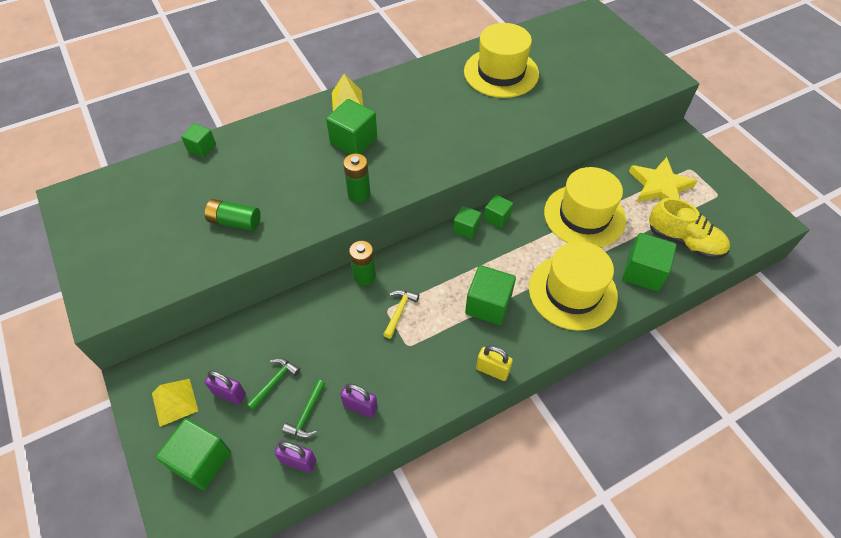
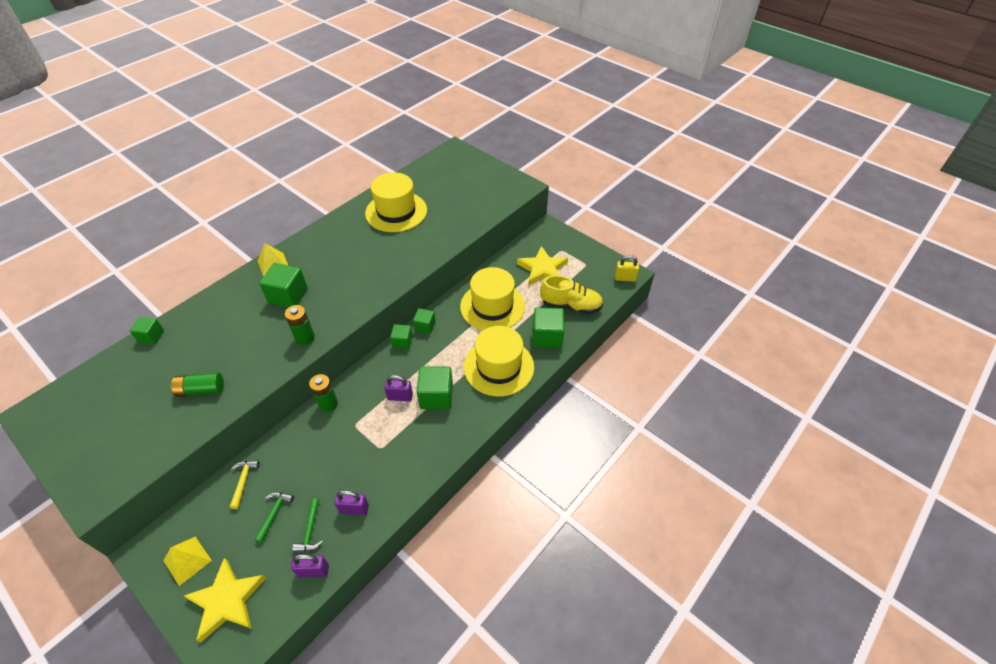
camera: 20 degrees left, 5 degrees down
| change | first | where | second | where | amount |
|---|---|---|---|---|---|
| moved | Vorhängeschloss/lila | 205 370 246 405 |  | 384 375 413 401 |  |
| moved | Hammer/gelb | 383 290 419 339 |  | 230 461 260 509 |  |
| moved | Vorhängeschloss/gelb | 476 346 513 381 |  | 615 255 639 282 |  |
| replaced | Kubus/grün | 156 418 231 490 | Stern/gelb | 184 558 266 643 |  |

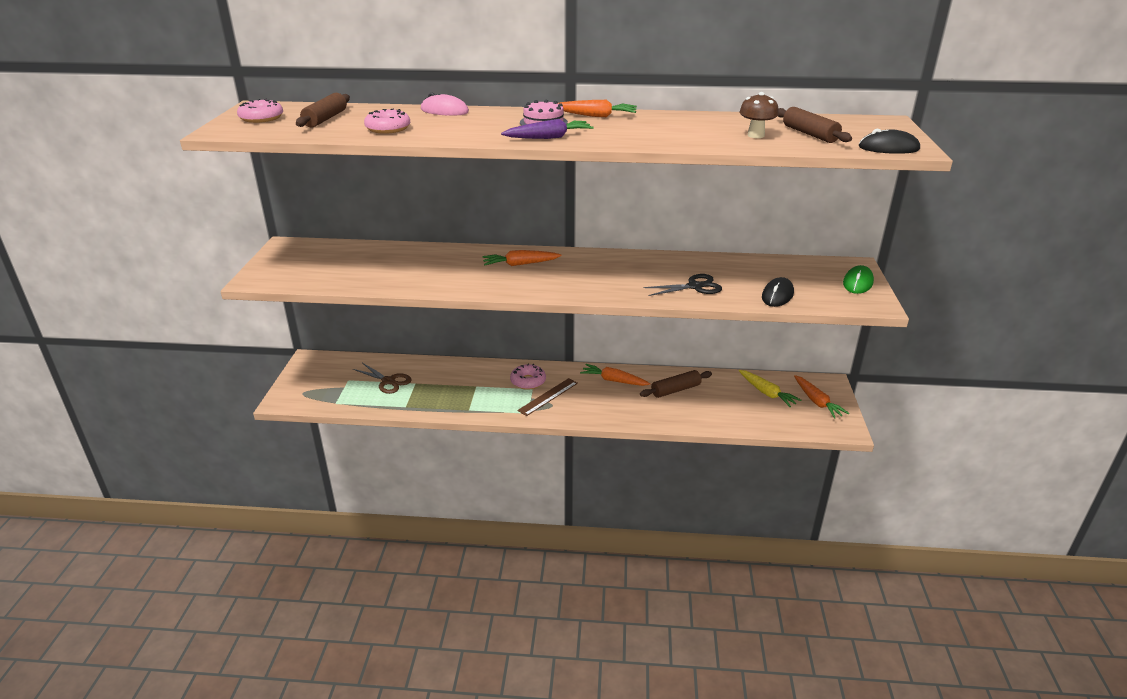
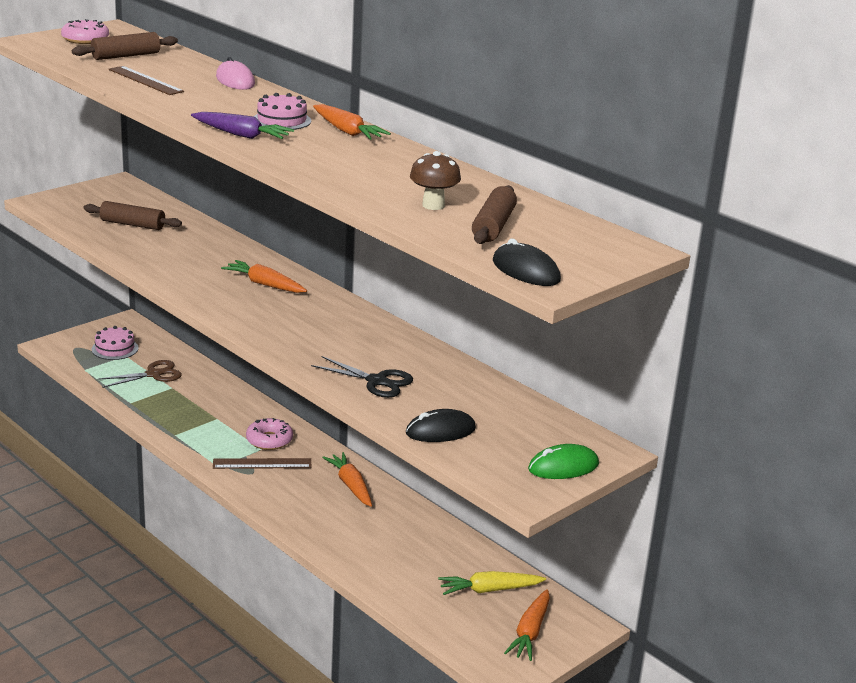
camera: 40 degrees right, 5 degrees down
| change | first | where | second | where | amount |
|---|---|---|---|---|---|
| added |  |  | Kuchen/rosa | 92 326 139 360 |  |
| moved | Nudelholz/braun | 640 370 712 398 |  | 83 201 182 230 |  |
| replaced | Donut/rosa | 364 108 410 134 | Lineal/braun | 109 66 184 95 |  |
| turned | Schere/braun | 353 363 411 394 |  | 98 360 182 388 | 105 degrees counterclockwise |
| turned | Karotte/gelb | 739 370 801 407 |  | 438 571 546 595 | 75 degrees clockwise |

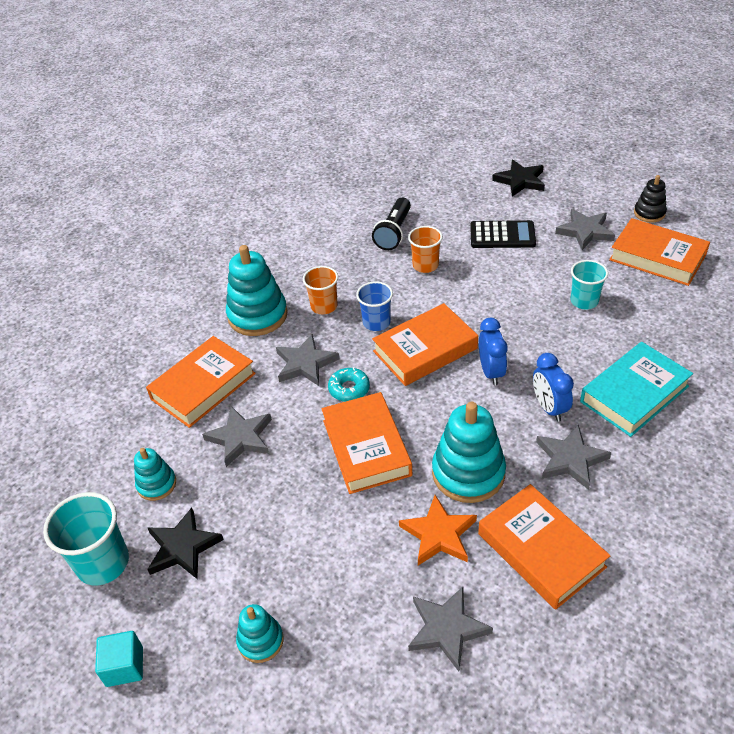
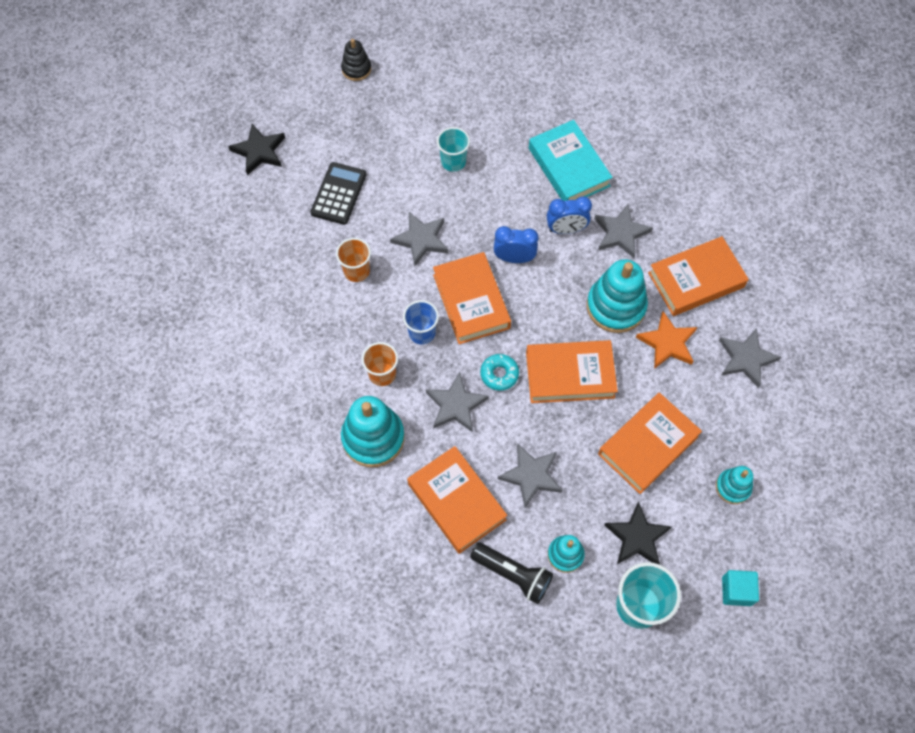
camera: 80 degrees left, 20 degrees up
| change | first | where | second | where | amount |
|---|---|---|---|---|---|
| moved | Taschenlampe/schwarz | 372 198 411 250 |  | 470 543 553 604 |  |
| moved | Stern/grau | 555 209 615 250 |  | 390 212 448 266 |  |
| moved | Buch/orange | 609 218 710 286 |  | 598 393 702 494 |  |

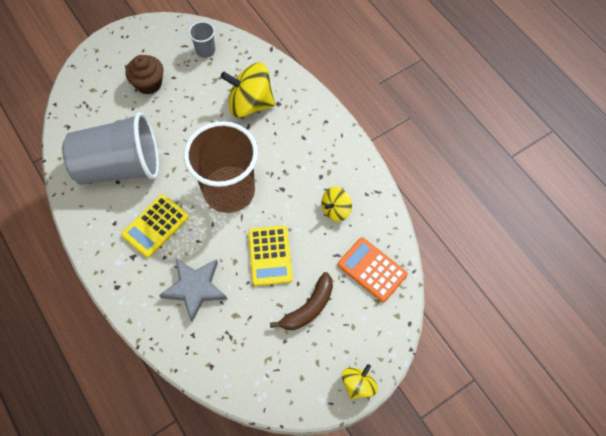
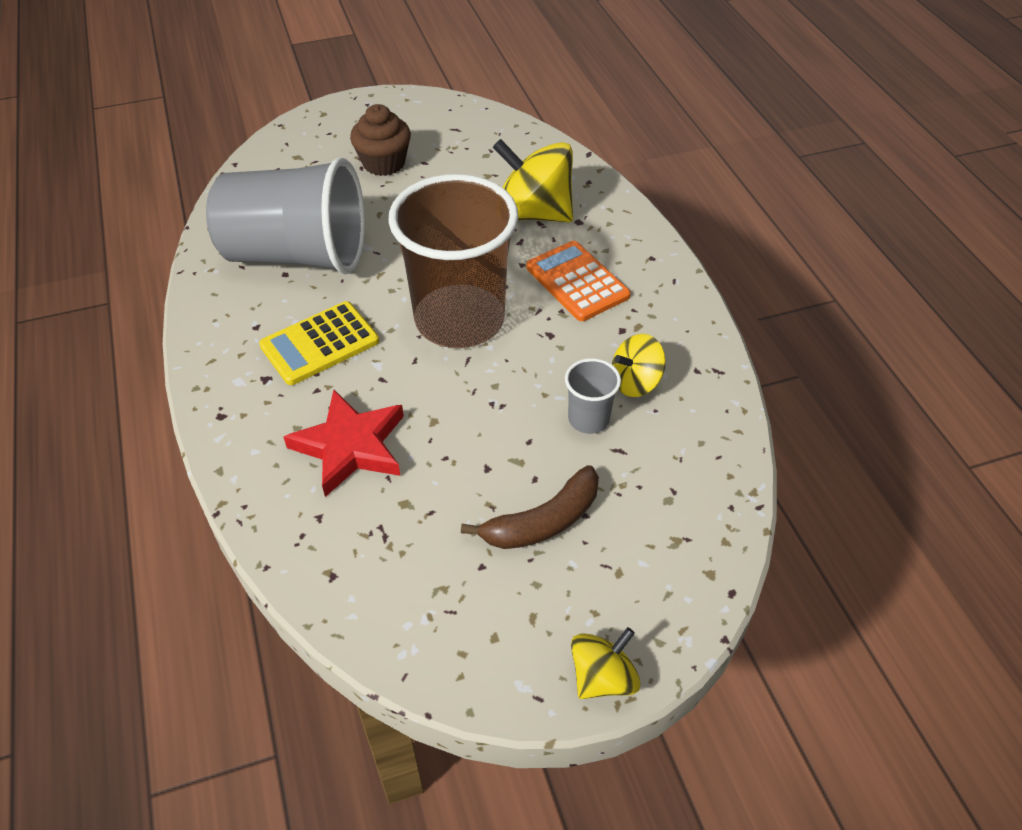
camera: 15 degrees right, 15 degrees down
| change | first | where | second | where | amount |
|---|---|---|---|---|---|
| removed | Taschenrechner/gelb | 248 225 293 286 |  |  |  |
| moved | Becher/grau | 189 21 215 58 |  | 565 358 621 434 |  |
| moved | Taschenrechner/orange | 338 237 408 302 |  | 526 241 631 321 |  |
| recoloured | Stern/grau | 159 259 228 322 | Stern/rot | 283 390 404 497 |  |

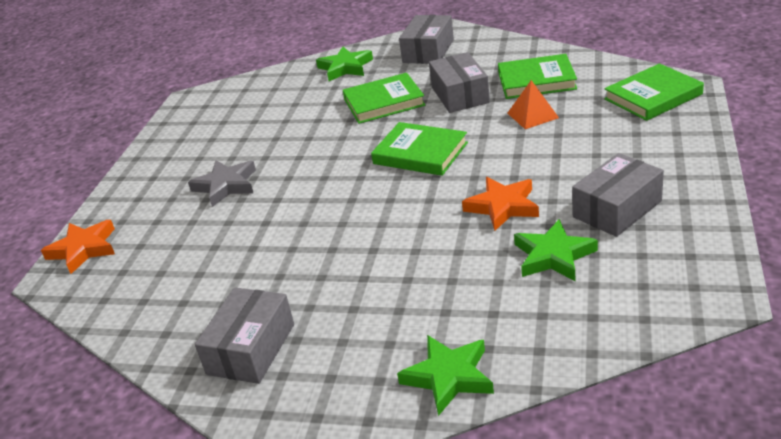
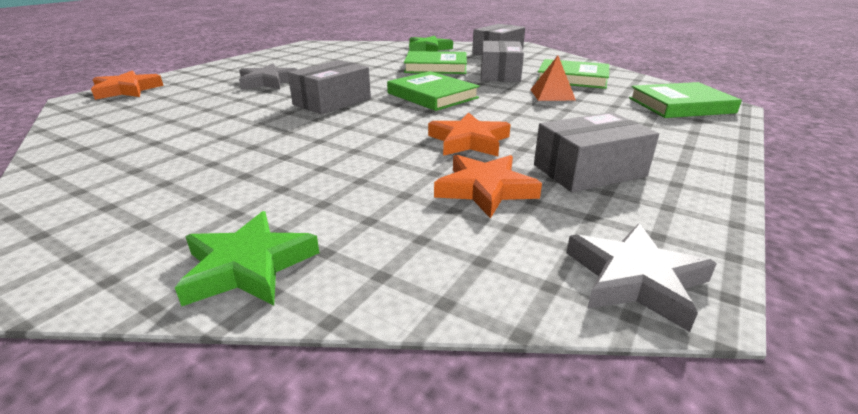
camera: 15 degrees right, 5 degrees down
| change | first | where | second | where | amount |
|---|---|---|---|---|---|
| added |  |  | Stern/grau | 566 223 717 332 |  |
| moved | Schachtel/grau | 195 287 294 384 |  | 288 60 371 114 |  |
| recoloured | Stern/grün | 514 219 598 281 | Stern/orange | 434 155 542 219 |  |

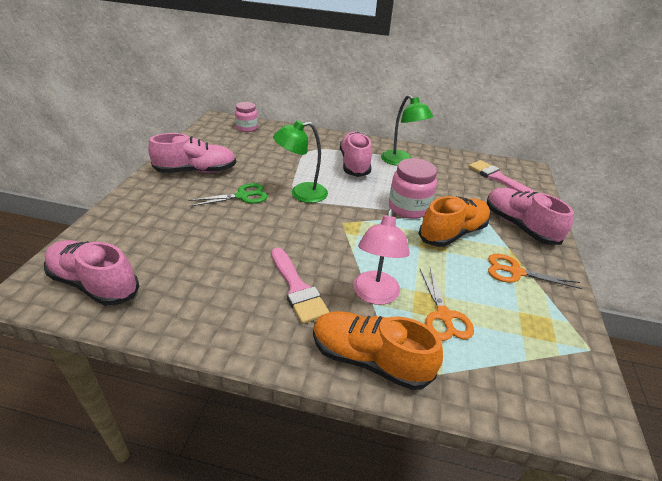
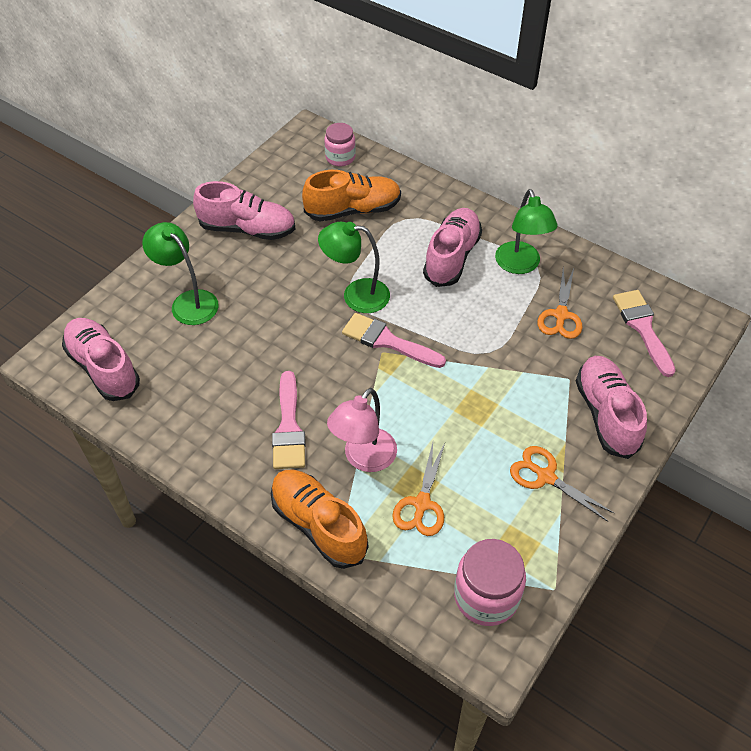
camera: 25 degrees right, 15 degrees up
| change | first | where | second | where | amount |
|---|---|---|---|---|---|
| removed | Schere/grün | 188 183 268 206 |  |  |  |
| added |  |  | Lampe/grün | 142 222 219 325 |  |
| added |  |  | Pinsel/rosa | 342 313 446 368 |  |
| added |  |  | Schere/orange | 537 268 582 339 |  |
| moved | Einmachglas/rosa | 389 158 437 219 |  | 454 539 526 626 |  |
| moved | Schuh/orange | 418 196 490 247 |  | 302 170 401 222 |  |

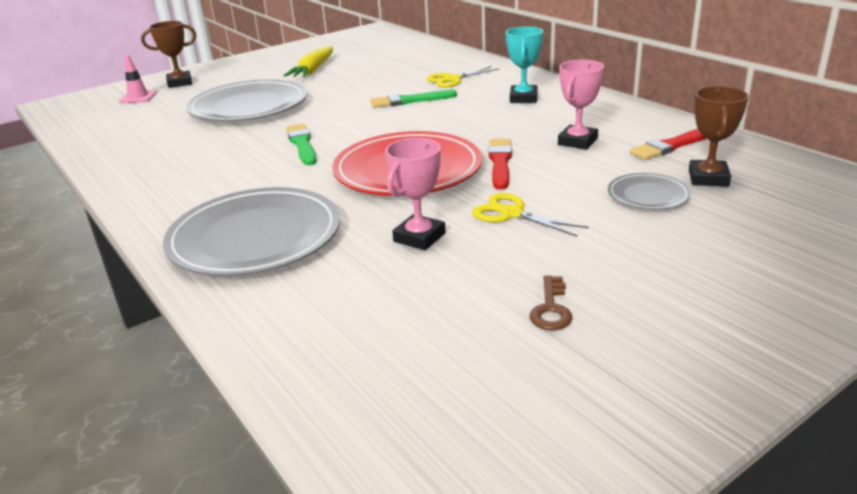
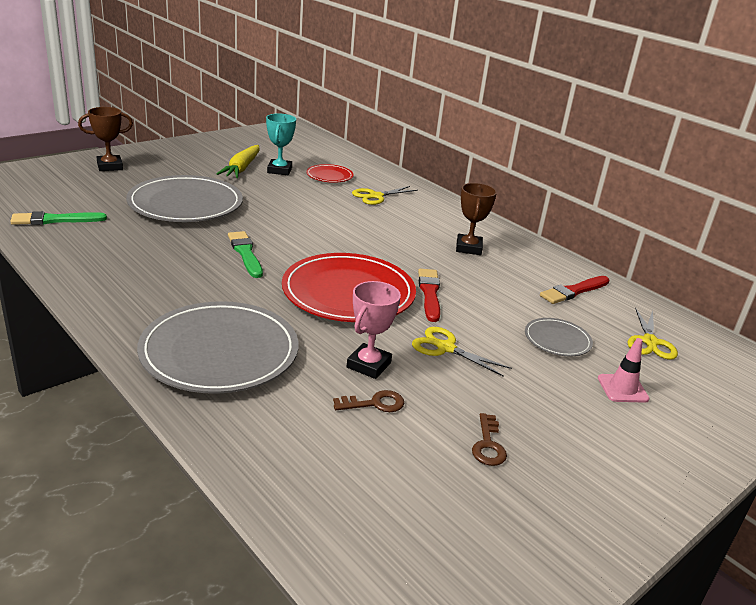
camera: 10 degrees left, 0 degrees up
| change | first | where | second | where | amount |
|---|---|---|---|---|---|
| removed | Pokal/rosa | 558 60 604 150 |  |  |  |
| added |  |  | Teller/rot | 306 164 354 183 |  |
| added |  |  | Schlüssel/braun | 333 390 404 412 |  |
| added |  |  | Schere/gelb | 628 307 678 360 |  |
| moved | Leitkegel/rosa | 119 54 157 103 |  | 598 338 650 403 |  |
| moved | Pinsel/grün | 370 90 457 108 |  | 10 211 107 225 |  |
| moved | Pokal/türkis | 506 27 543 103 |  | 266 113 296 175 |  |
| moved | Pokal/braun | 689 86 749 187 |  | 456 183 497 255 |  |

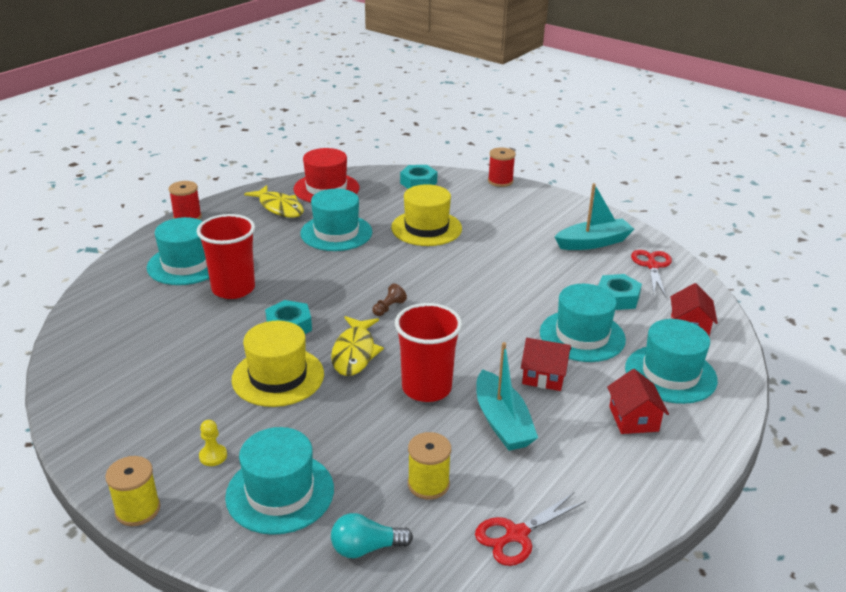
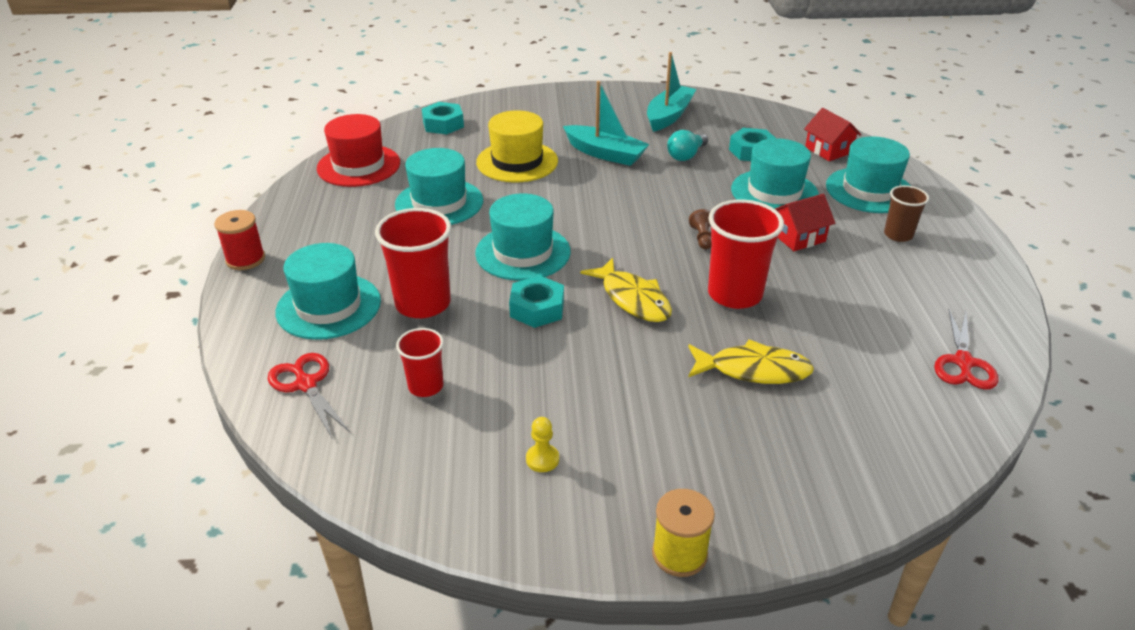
camera: 40 degrees left, 5 degrees up
| change | first | where | second | where | amount |
|---|---|---|---|---|---|
| removed | Hut/gelb | 232 321 324 407 |  |  |  |
| removed | Garnrolle/gelb | 408 432 451 500 |  |  |  |
| removed | Garnrolle/rot | 488 147 516 187 |  |  |  |
| added |  |  | Becher/rot | 396 328 444 397 |  |
| moved | Bauer/gelb | 199 420 227 466 |  | 526 417 559 472 |  |
| moved | Hut/türkis | 225 427 334 535 |  | 475 194 571 281 |  |
| moved | Fisch/gelb | 244 185 304 218 |  | 688 339 814 384 |  |
| moved | Glühbirne/türkis | 331 513 413 558 |  | 667 130 708 161 |  |
| moved | Bauer/braun | 372 284 407 316 |  | 689 209 711 250 |  |
| moved | Boot/türkis | 476 342 538 451 |  | 563 81 649 166 |  |
| moved | Schere/rot | 631 250 672 297 |  | 268 353 350 438 |  |
| replaced | Haus/rot | 607 369 669 434 | Becher/braun | 884 185 929 242 |  |

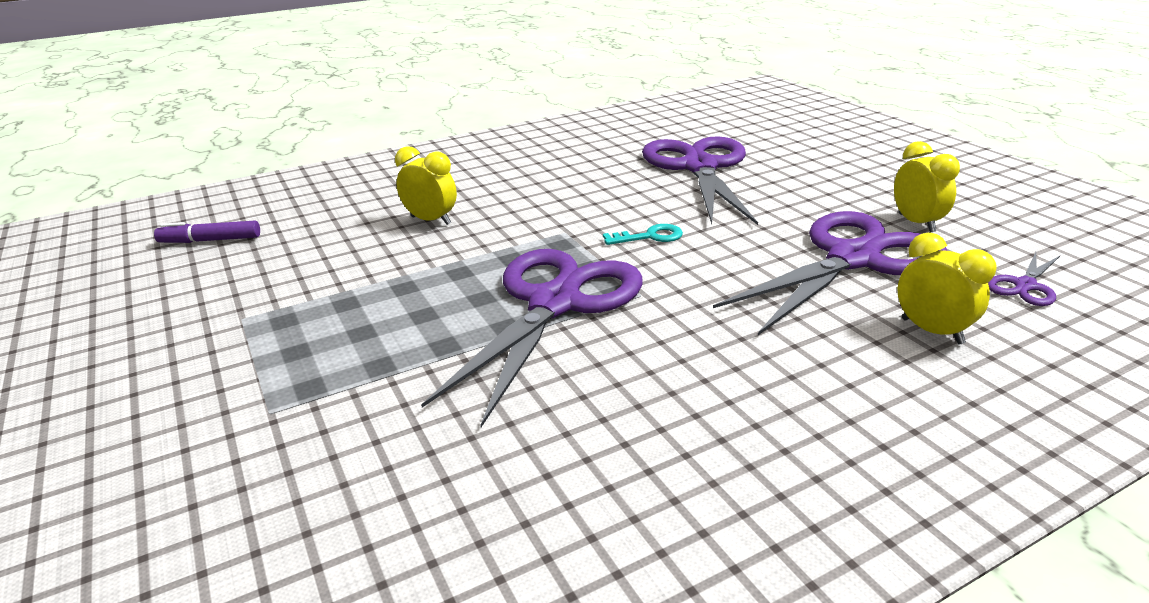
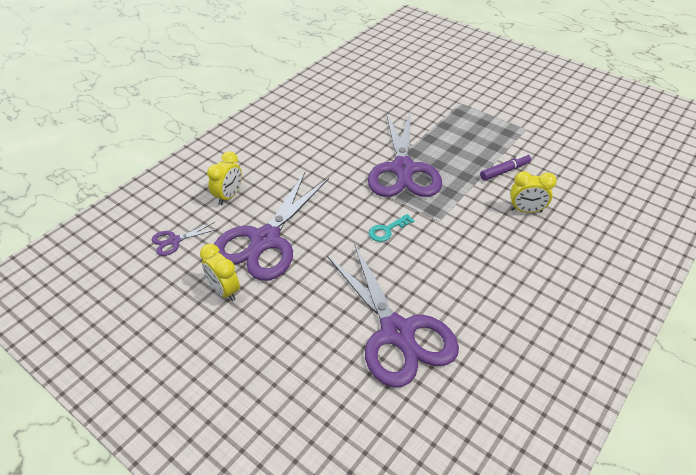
camera: 155 degrees right, 15 degrees up
| change | first | where | second | where | amount |
|---|---|---|---|---|---|
| moved | Filzstift/lila | 154 221 260 243 |  | 480 154 531 181 |  |
| turned | Wecker/gelb | 897 232 996 345 |  | 207 151 242 205 | 90 degrees counterclockwise |
| turned | Schere/lila | 988 252 1060 306 |  | 152 222 218 256 | 135 degrees counterclockwise |

